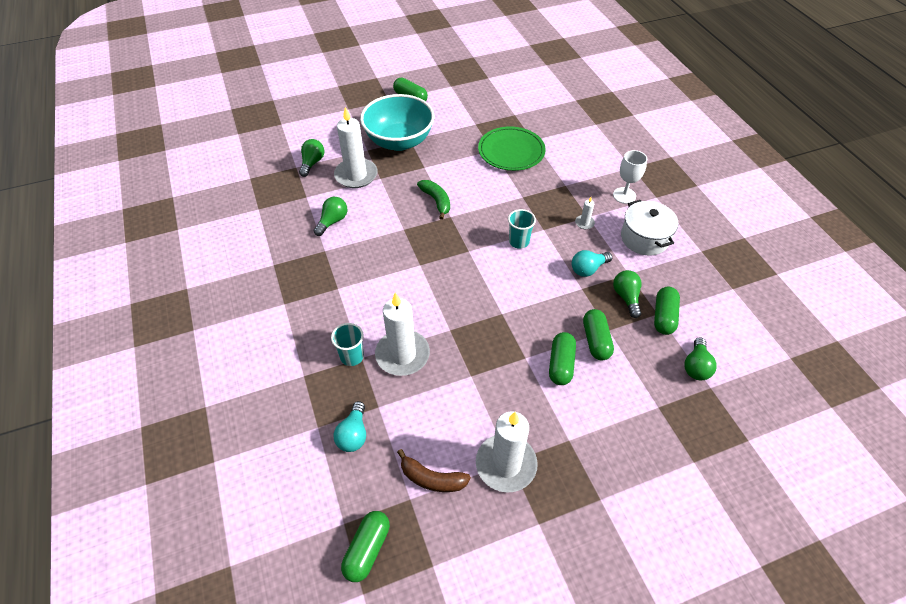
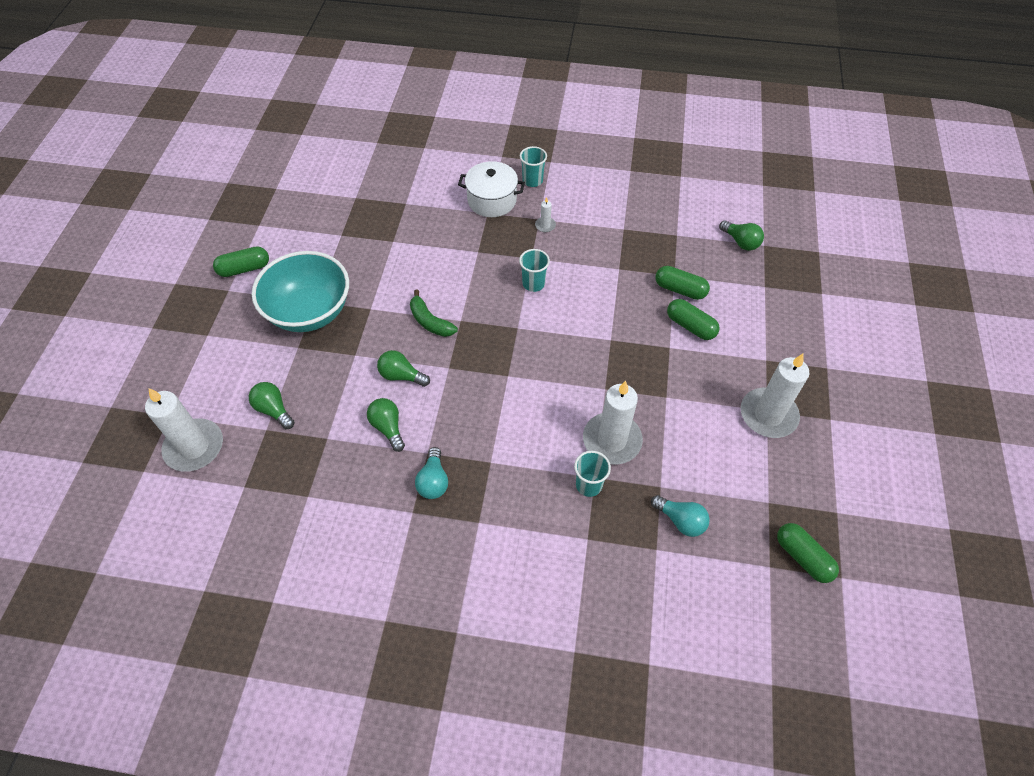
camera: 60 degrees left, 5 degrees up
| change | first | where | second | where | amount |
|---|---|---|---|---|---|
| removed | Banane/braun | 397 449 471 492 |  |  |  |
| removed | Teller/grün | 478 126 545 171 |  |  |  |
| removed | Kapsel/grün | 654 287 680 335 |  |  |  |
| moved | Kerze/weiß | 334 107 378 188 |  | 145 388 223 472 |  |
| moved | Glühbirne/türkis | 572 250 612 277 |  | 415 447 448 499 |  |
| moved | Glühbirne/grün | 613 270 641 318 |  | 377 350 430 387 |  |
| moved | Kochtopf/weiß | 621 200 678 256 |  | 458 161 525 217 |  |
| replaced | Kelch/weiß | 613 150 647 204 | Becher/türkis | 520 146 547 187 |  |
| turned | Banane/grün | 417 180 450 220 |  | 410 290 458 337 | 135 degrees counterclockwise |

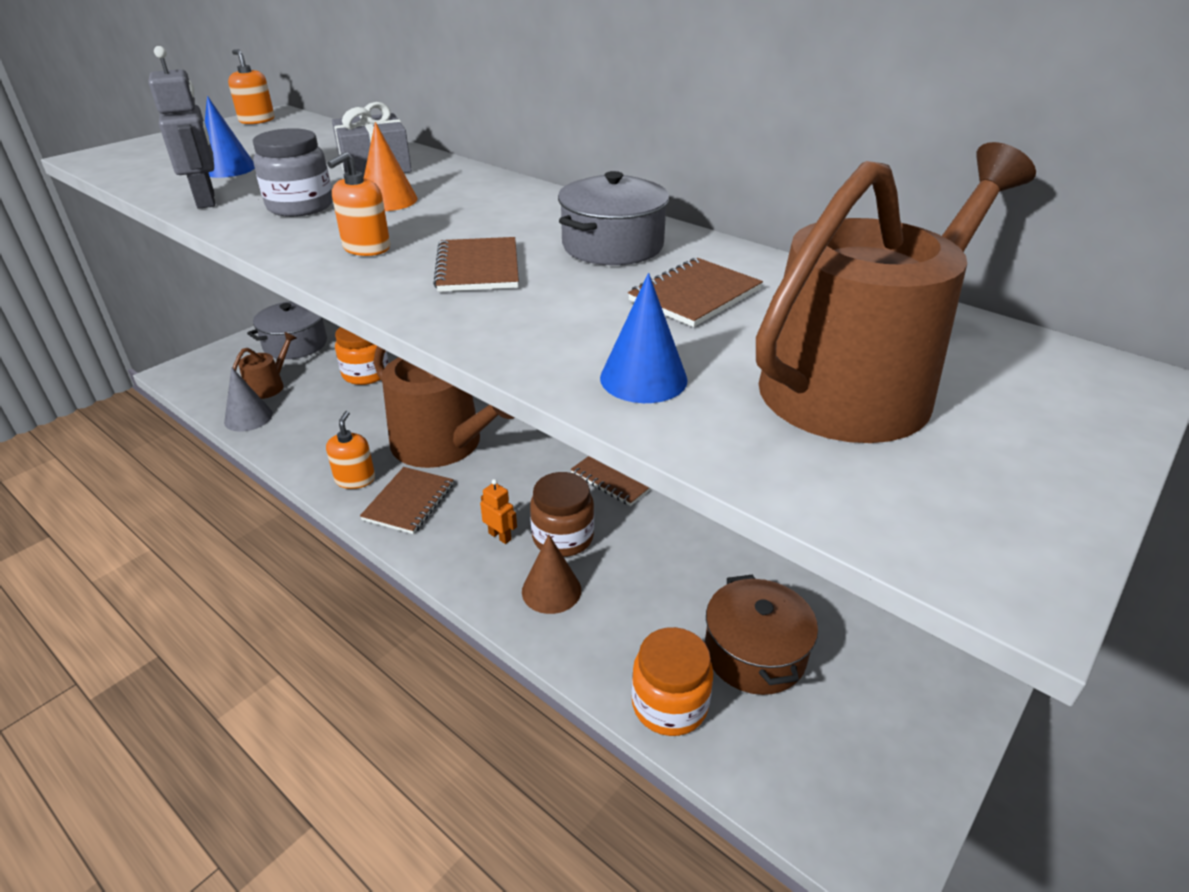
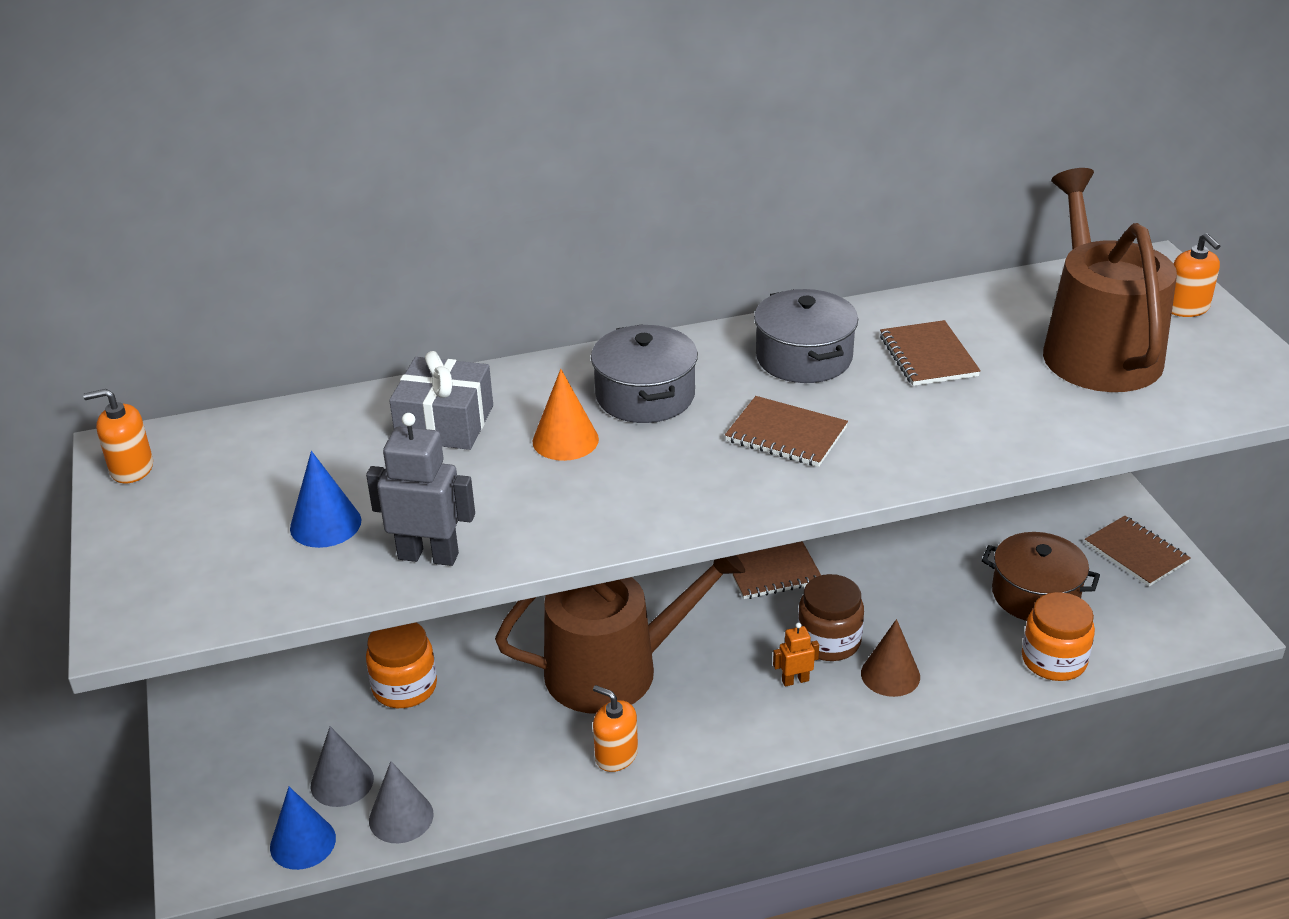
camera: 55 degrees left, 0 degrees up
| change | first | where | second | where | amount |
|---|---|---|---|---|---|
| removed | Einmachglas/grau | 253 128 333 217 |  |  |  |
| moved | Kochtopf/grau | 247 301 327 359 |  | 591 324 698 423 |  |
| moved | Seifenspender/orange | 327 152 390 256 |  | 1172 233 1220 317 |  |
| moved | Notizbuch/braun | 360 467 454 534 |  | 1085 516 1190 586 |  |
| moved | Kegel/blau | 600 273 688 403 |  | 270 787 336 870 |  |
| replaced | Gießkanne/braun | 233 332 297 399 | Kegel/grau | 311 726 374 807 |  |

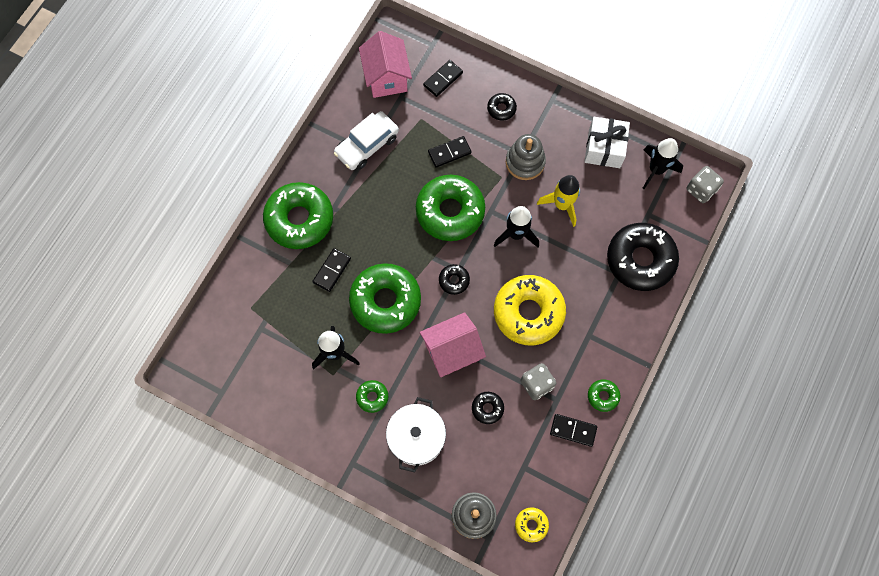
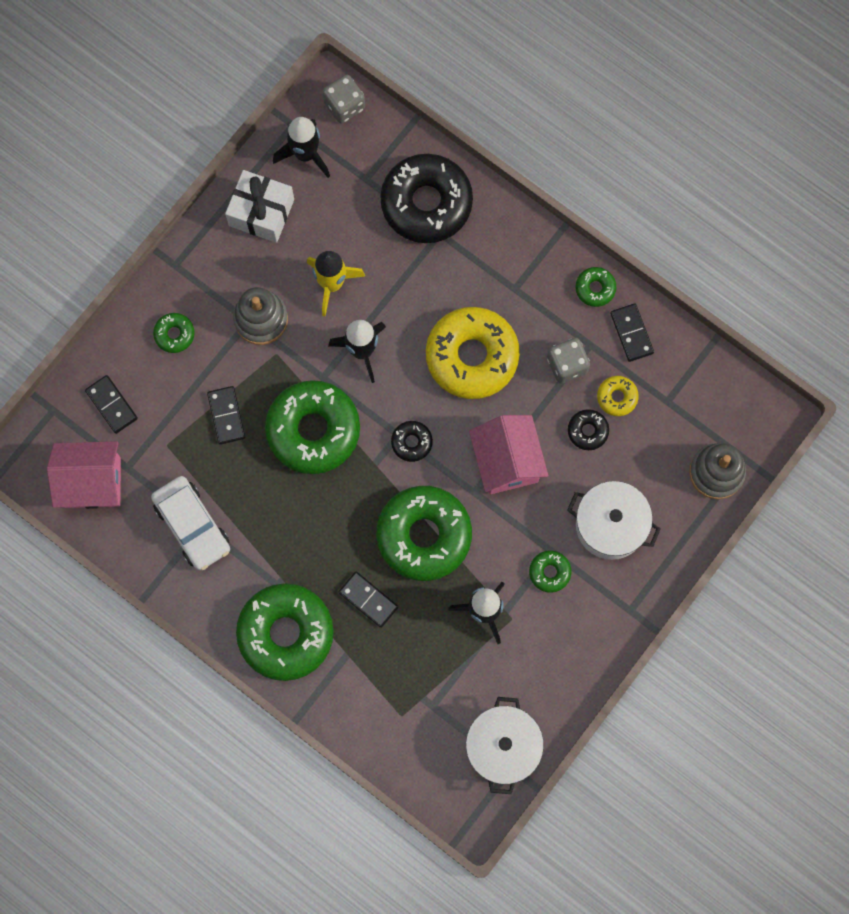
camera: 80 degrees left, 5 degrees up
| change | first | where | second | where | amount |
|---|---|---|---|---|---|
| added |  |  | Kochtopf/weiß | 466 697 544 794 |  |
| moved | Donut/gelb | 515 507 549 542 |  | 597 376 639 416 |  |
| recoloured | Donut/schwarz | 487 93 517 121 | Donut/grün | 153 313 195 353 |  |
| turned | Dominostein/schwarz | 550 414 597 447 |  | 610 303 654 362 | 45 degrees counterclockwise |

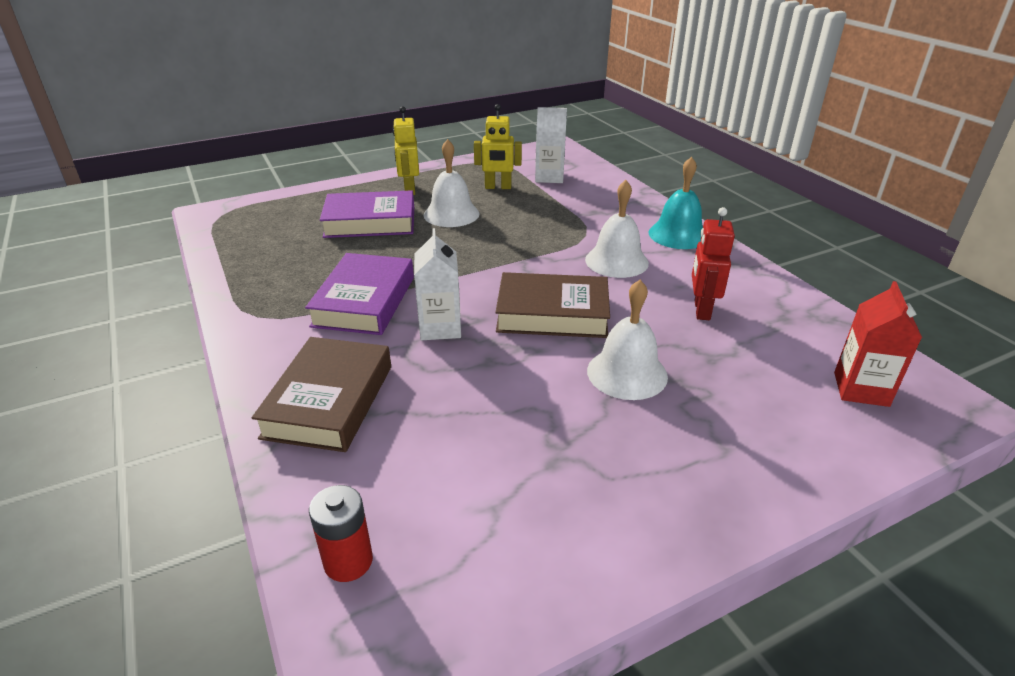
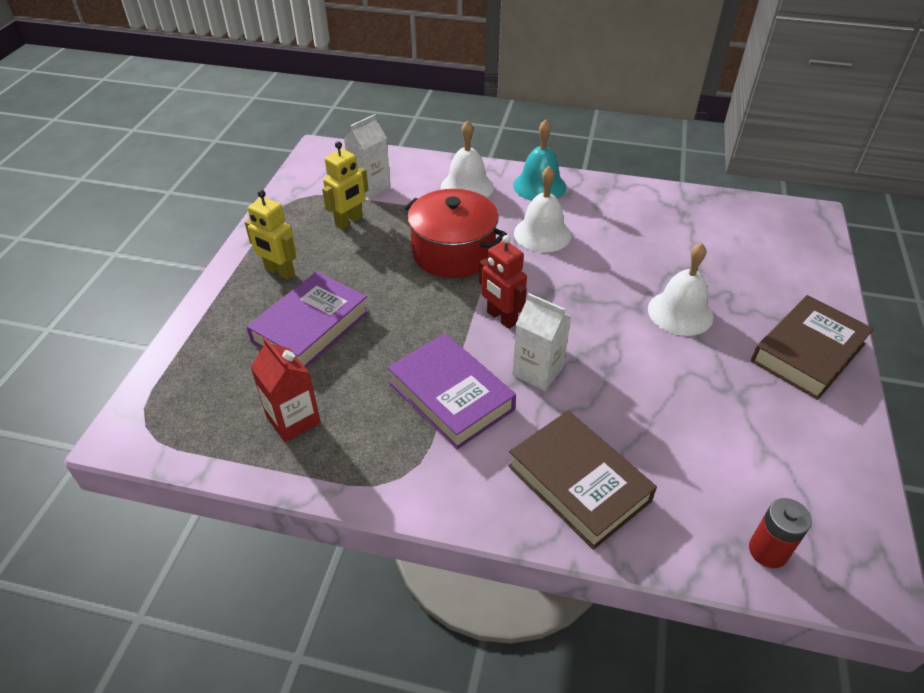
camera: 50 degrees left, 10 degrees up
| change | first | where | second | where | amount |
|---|---|---|---|---|---|
| added |  |  | Kochtopf/rot | 401 189 507 278 |  |
| moved | Glocke/weiß | 423 139 479 227 |  | 441 120 494 198 |  |
| moved | Buch/braun | 495 272 610 338 |  | 751 295 874 400 |  |
| moved | Roboter/rot | 692 207 735 320 |  | 479 235 527 329 |  |
| moved | Getränkekarton/rot | 834 281 922 407 |  | 250 337 321 442 |  |

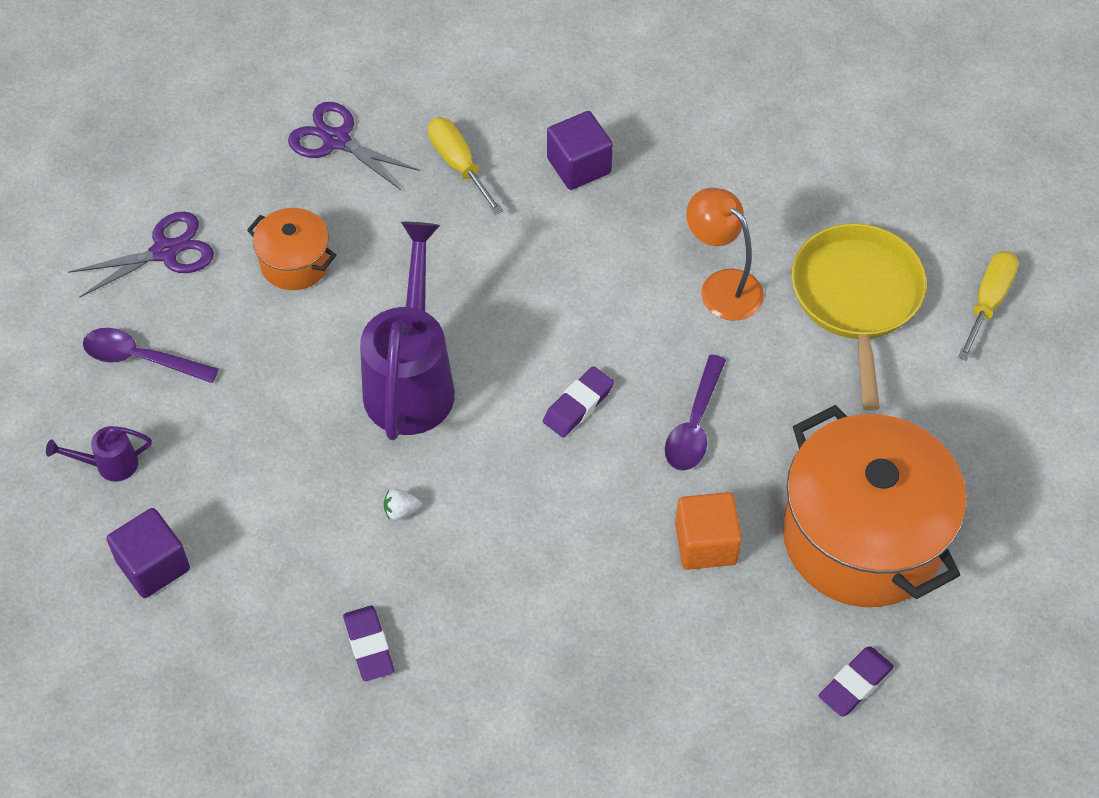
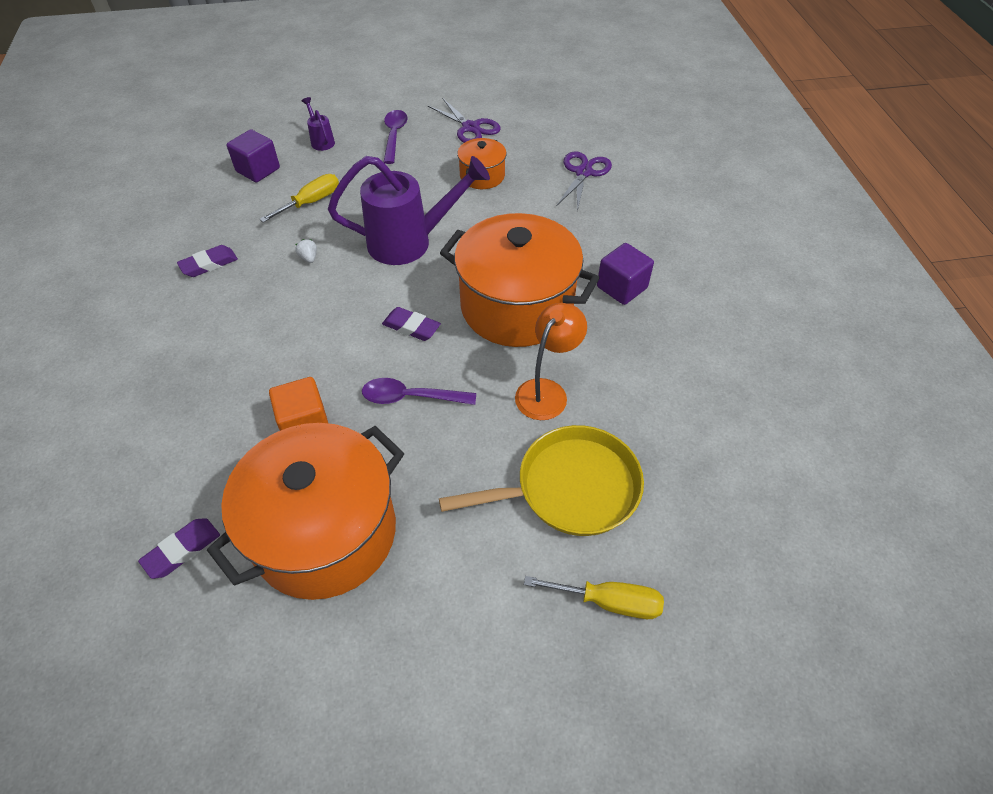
camera: 75 degrees right, 5 degrees down
| change | first | where | second | where | amount |
|---|---|---|---|---|---|
| added |  |  | Kochtopf/orange | 440 213 599 347 |  |
| moved | Schraubenzieher/gelb | 428 118 503 215 |  | 260 174 339 222 |  |
| turned | Radiergummi/lila | 818 646 894 716 |  | 138 518 220 579 | 75 degrees counterclockwise |

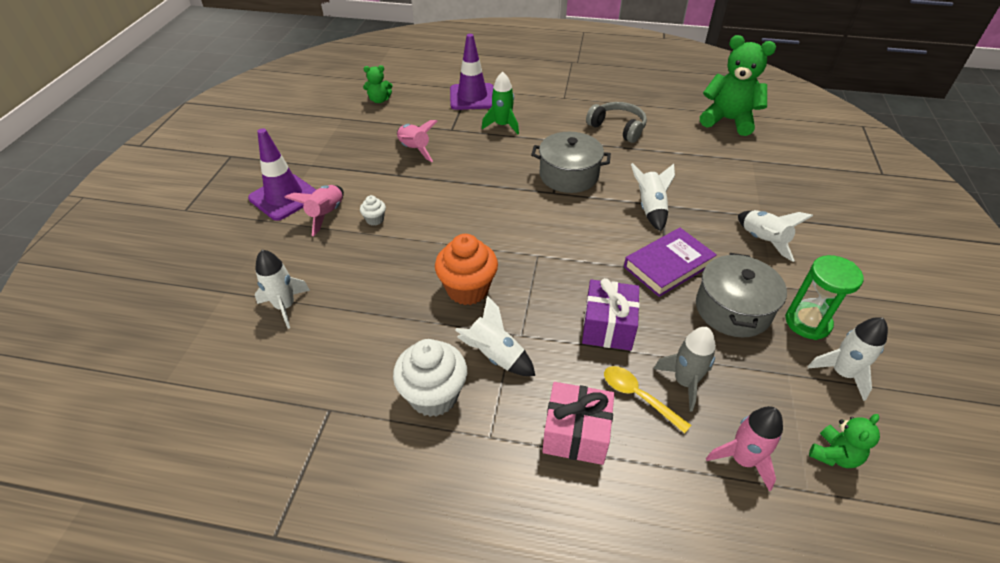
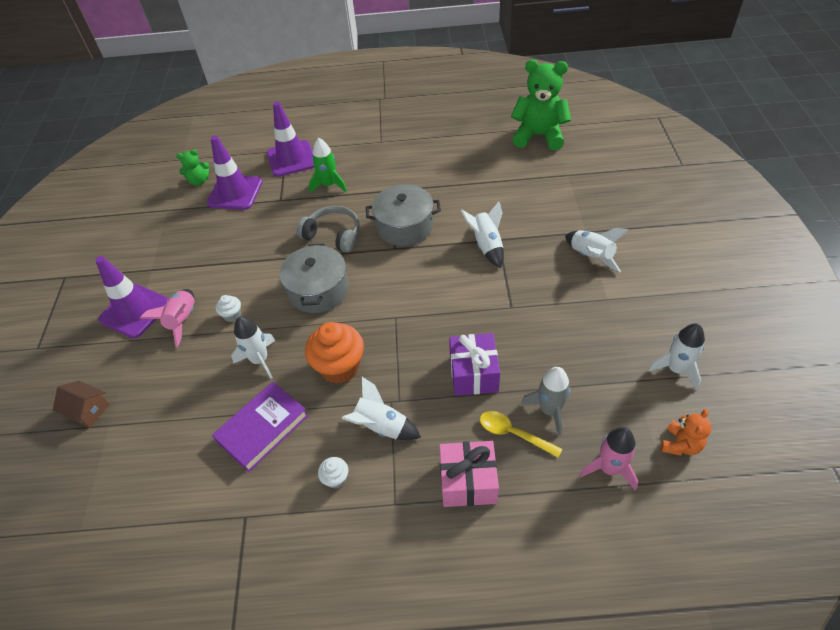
camera: 10 degrees left, 5 degrees up
| change | first | where | second | where | amount |
|---|---|---|---|---|---|
| removed | Rakete/rosa | 397 120 438 162 |  |  |  |
| removed | Sanduhr/grün | 785 255 863 340 |  |  |  |
| added |  |  | Haus/braun | 53 381 110 428 |  |
| added |  |  | Leitkegel/lila | 207 136 262 210 |  |
| moved | Rakete/weiß | 255 250 310 329 |  | 231 316 276 379 |  |
| moved | Kopfhörer/grau | 586 102 647 143 |  | 296 206 360 253 |  |
| moved | Buch/lila | 624 228 717 297 |  | 212 382 309 472 |  |
| moved | Kochtopf/grau | 696 253 787 338 |  | 279 243 349 313 |  |
| recoloured | Teddybär/grün | 809 414 880 468 | Teddybär/orange | 661 409 712 456 |  |
| resized | Muffin/weiß | 393 339 467 417 |  | 318 457 348 489 | x0.47 |

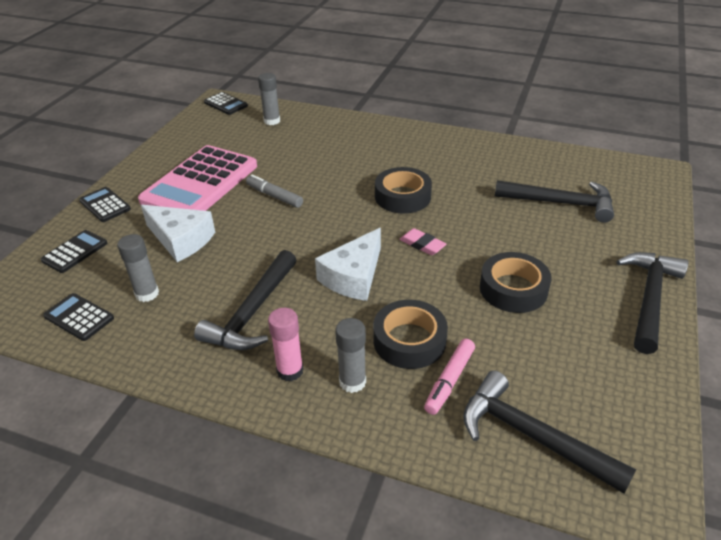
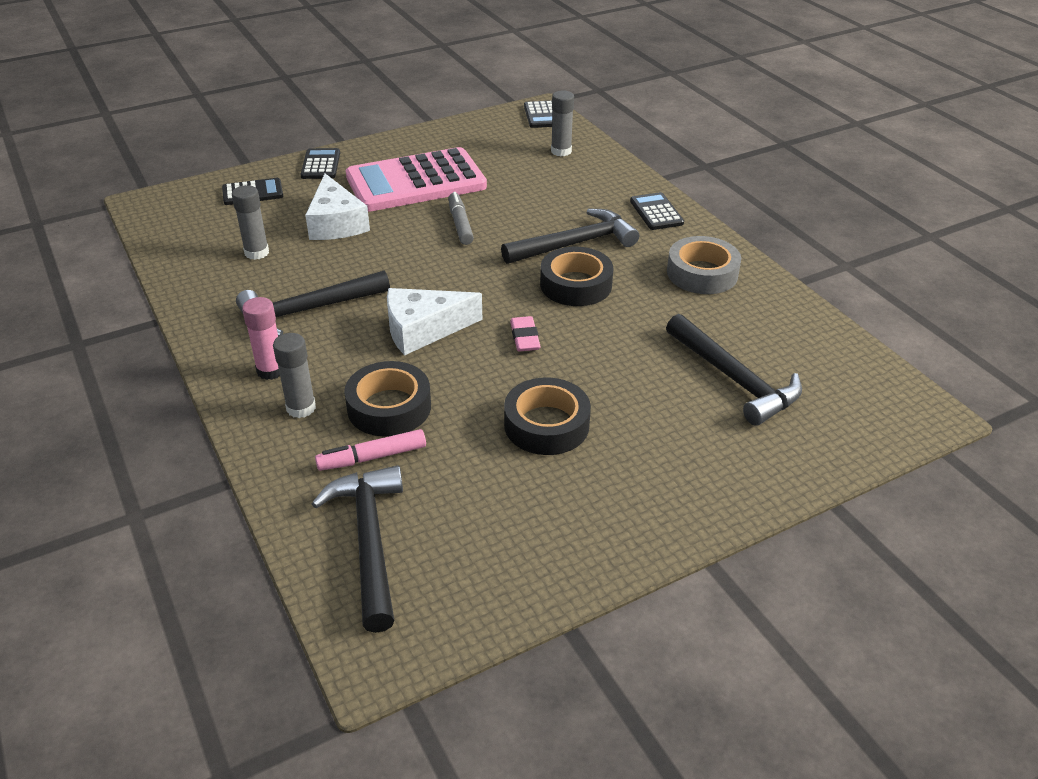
camera: 40 degrees right, 0 degrees up
| change | first | where | second | where | amount |
|---|---|---|---|---|---|
| added |  |  | Klebeband/grau | 667 236 741 294 |  |
| moved | Taschenrechner/schwarz | 43 293 114 341 |  | 630 192 684 230 |  |
| moved | Hammer/schwarz | 617 252 688 354 |  | 501 209 639 264 |  |

